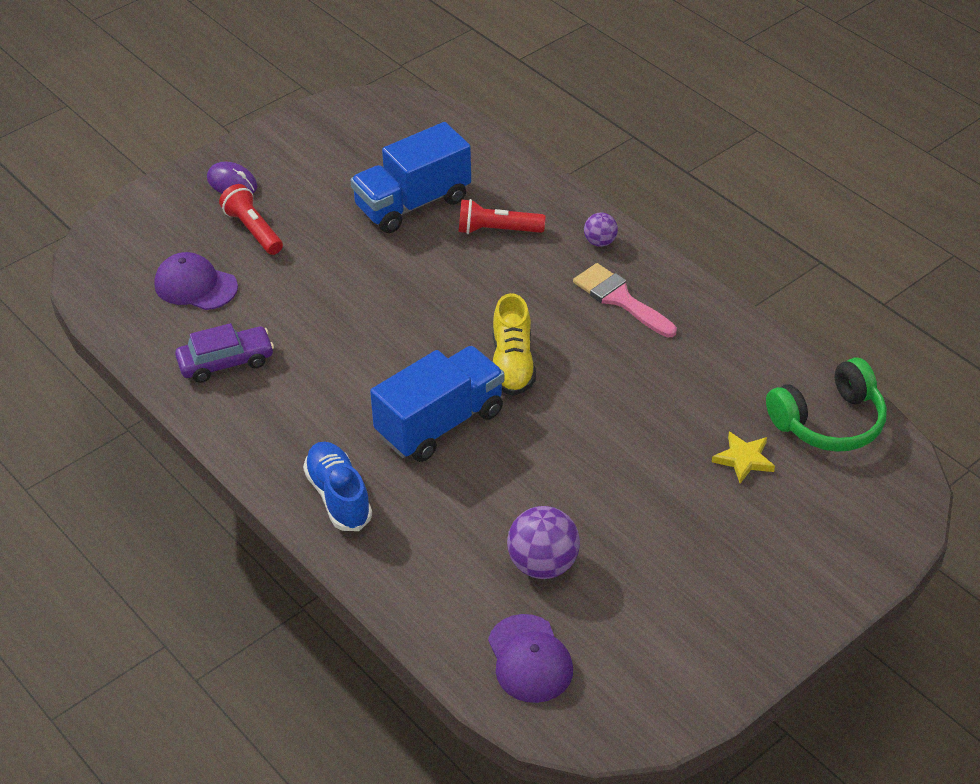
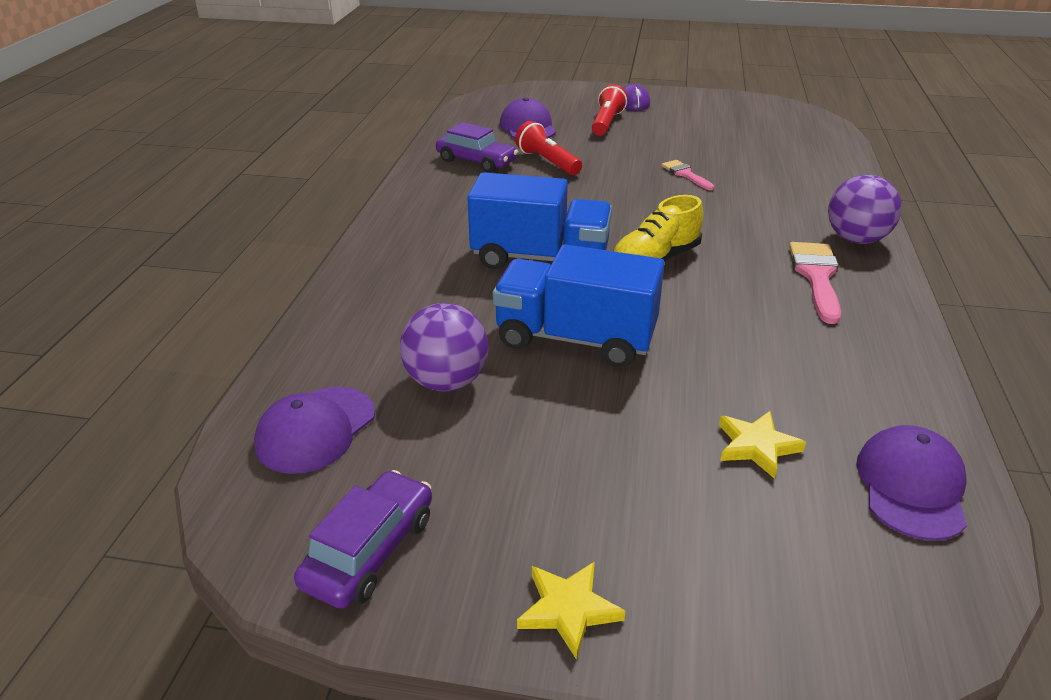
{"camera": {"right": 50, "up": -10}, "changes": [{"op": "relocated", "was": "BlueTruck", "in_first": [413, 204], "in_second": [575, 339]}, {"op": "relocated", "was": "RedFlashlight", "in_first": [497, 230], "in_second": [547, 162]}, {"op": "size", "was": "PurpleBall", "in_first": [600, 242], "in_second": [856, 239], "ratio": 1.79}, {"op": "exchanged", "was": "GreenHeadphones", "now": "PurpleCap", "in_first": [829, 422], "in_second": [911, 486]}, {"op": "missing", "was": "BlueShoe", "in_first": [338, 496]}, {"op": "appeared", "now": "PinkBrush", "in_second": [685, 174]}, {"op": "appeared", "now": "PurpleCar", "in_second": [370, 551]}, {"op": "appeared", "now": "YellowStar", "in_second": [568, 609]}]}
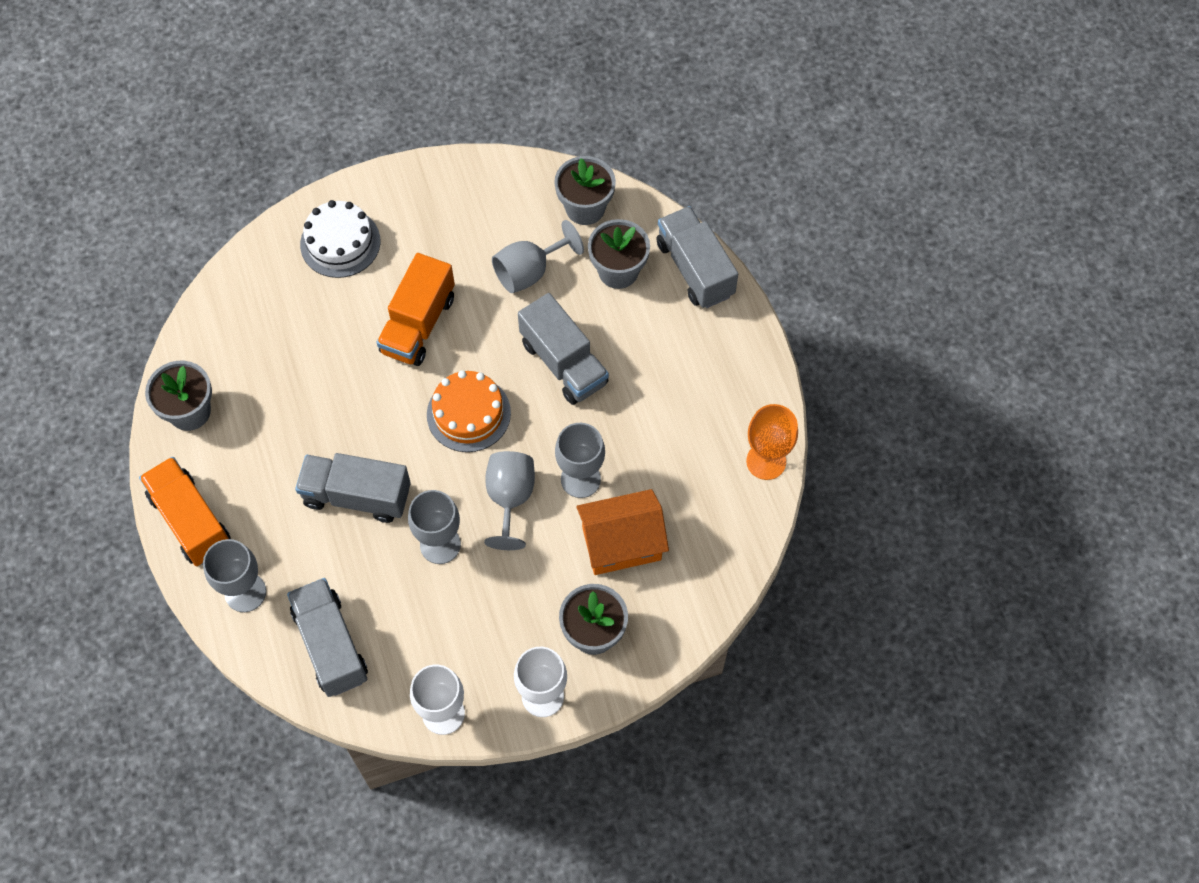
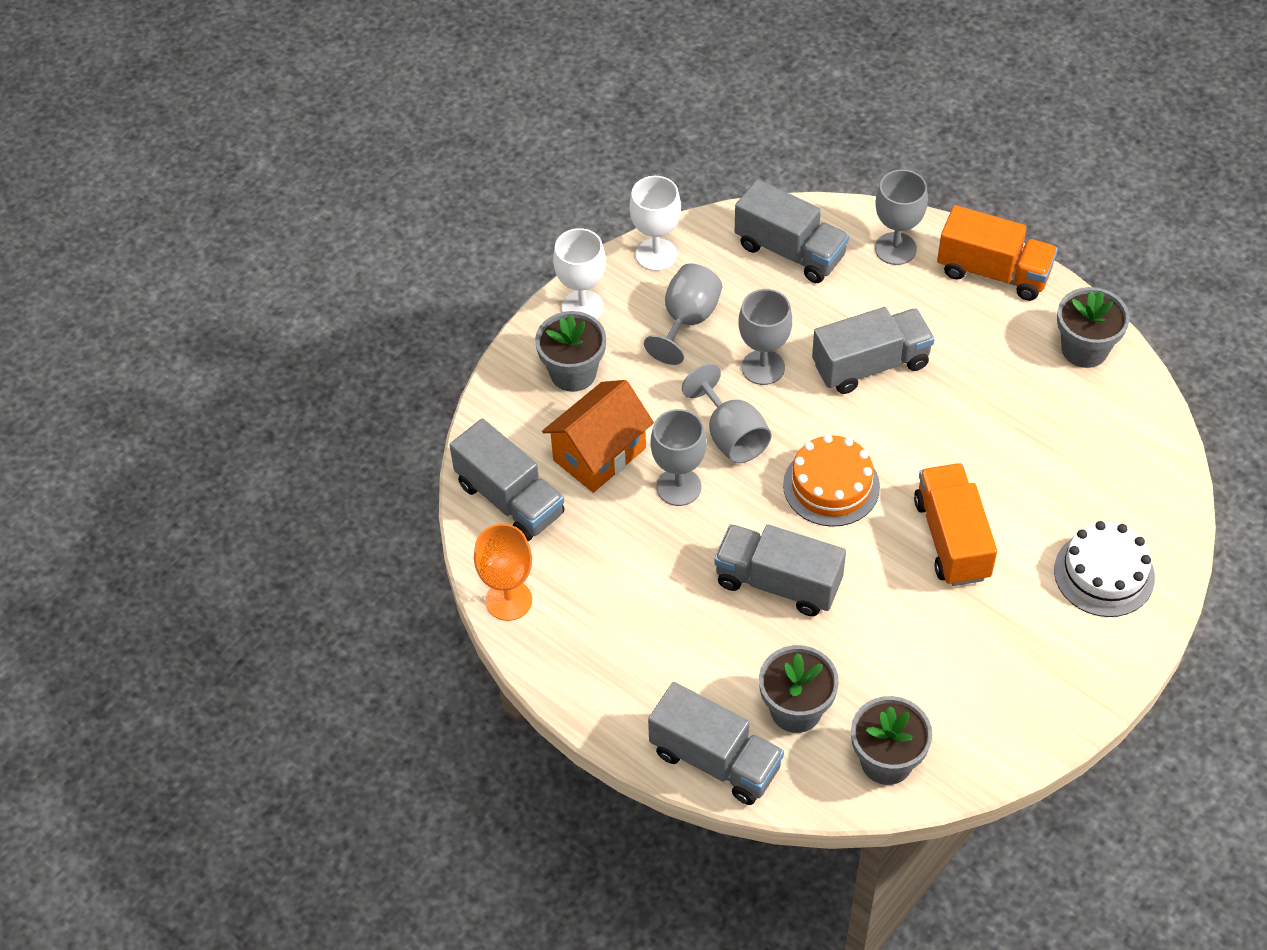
{"camera": {"right": 150, "up": -10}, "changes": [{"op": "relocated", "was": "GreyGoblet", "in_first": [530, 271], "in_second": [687, 321]}, {"op": "appeared", "now": "GreyTruck", "in_second": [510, 499]}]}
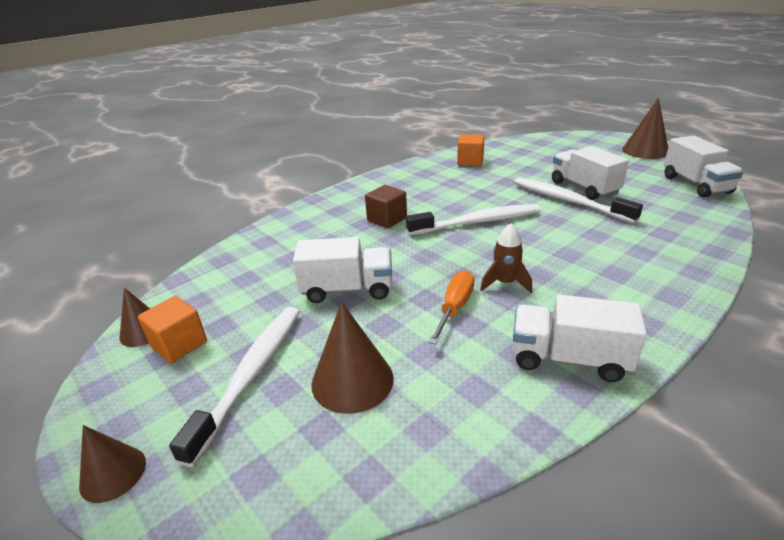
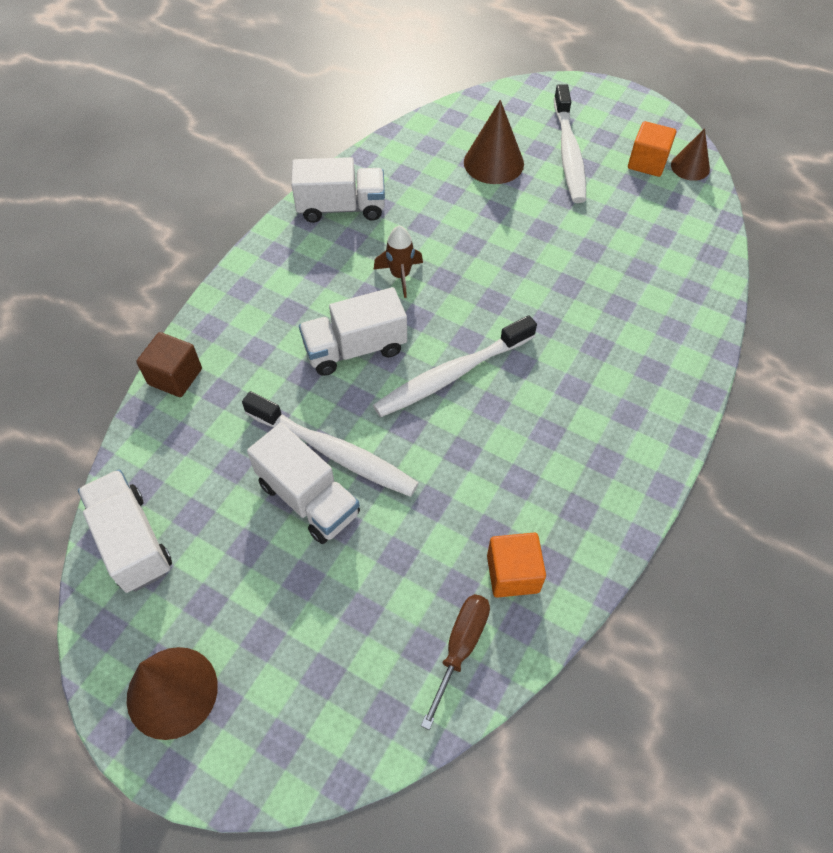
{"camera": {"right": 160, "up": 25}, "changes": [{"op": "relocated", "was": "BrownCube", "in_first": [387, 219], "in_second": [175, 376]}, {"op": "relocated", "was": "WhiteTruck", "in_first": [347, 289], "in_second": [355, 349]}, {"op": "missing", "was": "OrangeScrewdriver", "in_first": [454, 308]}, {"op": "missing", "was": "BrownCone", "in_first": [113, 473]}, {"op": "appeared", "now": "BrownScrewdriver", "in_second": [460, 648]}]}
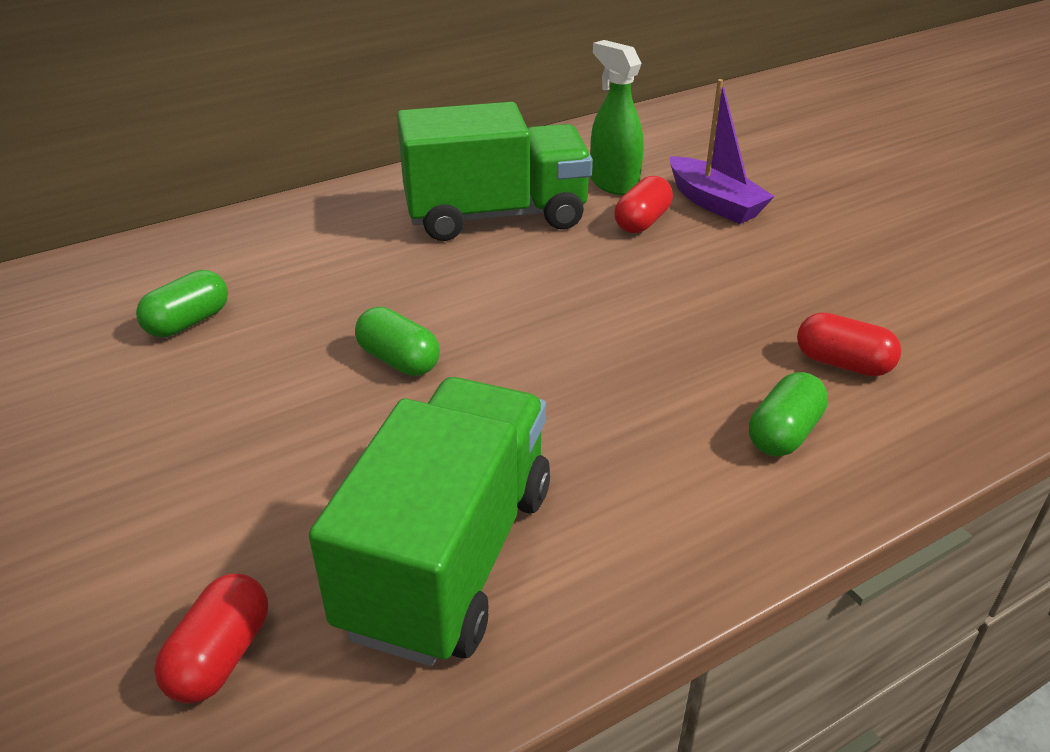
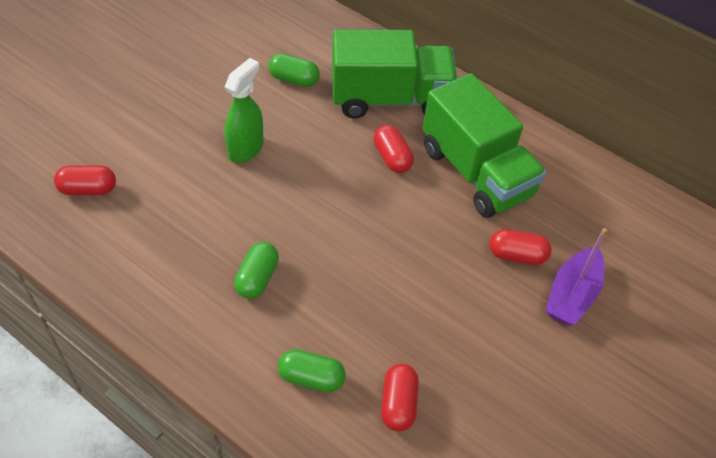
{"camera": {"right": 65, "up": 15}, "changes": [{"op": "relocated", "was": "GreenSprayBottle", "in_first": [613, 184], "in_second": [246, 149]}, {"op": "relocated", "was": "GreenCapsule", "in_first": [399, 360], "in_second": [257, 278]}, {"op": "relocated", "was": "GreenTruck", "in_first": [449, 557], "in_second": [390, 99]}, {"op": "appeared", "now": "RedCapsule", "in_second": [392, 158]}]}
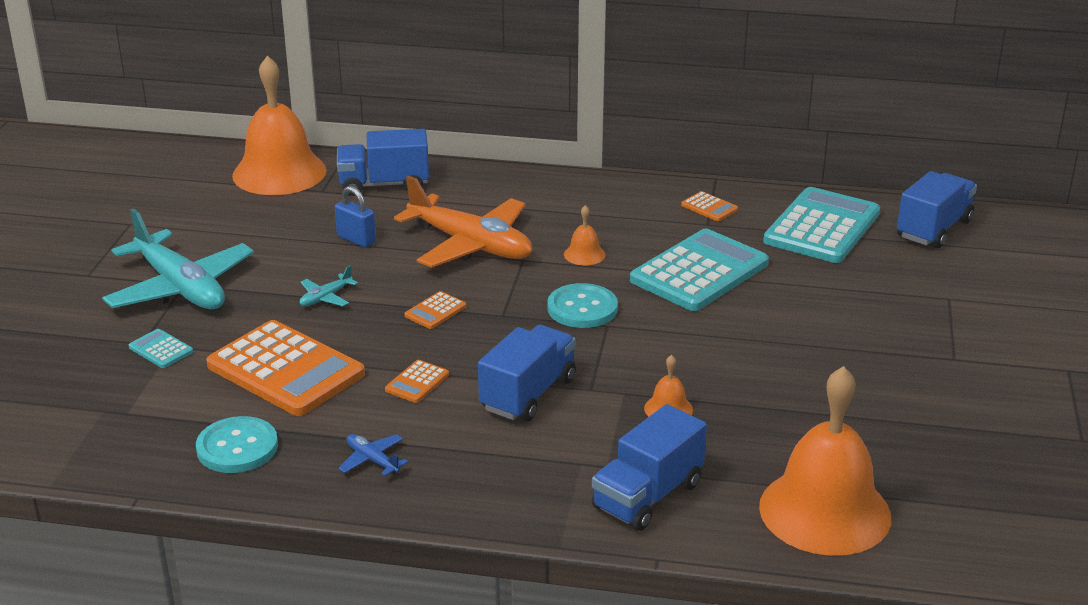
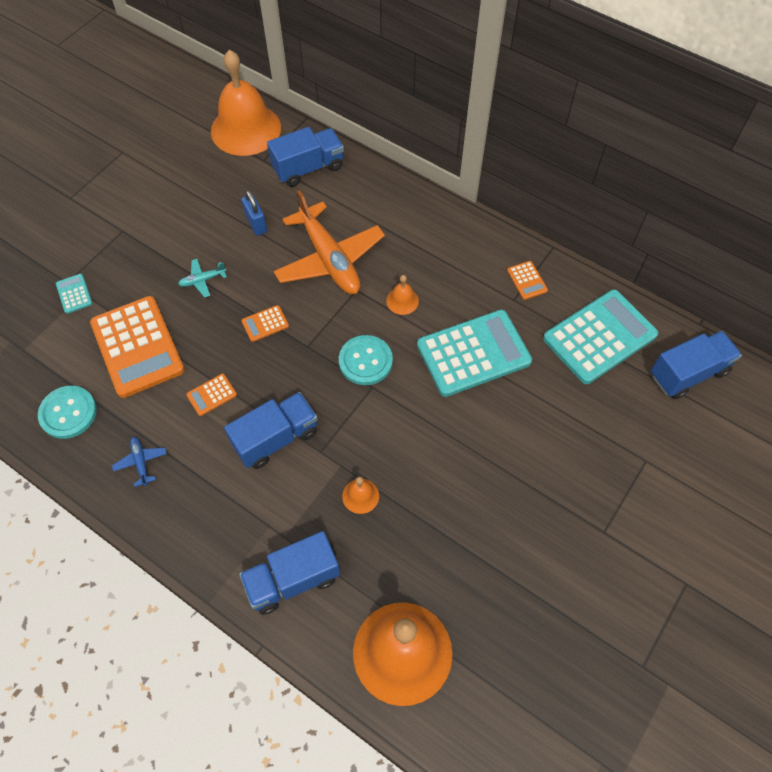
{"camera": {"right": 25, "up": 30}, "changes": [{"op": "spun", "was": "BlueTruck", "in_first": [384, 185], "in_second": [308, 168], "clockwise": 135}, {"op": "missing", "was": "TurquoisePlane", "in_first": [180, 288]}]}
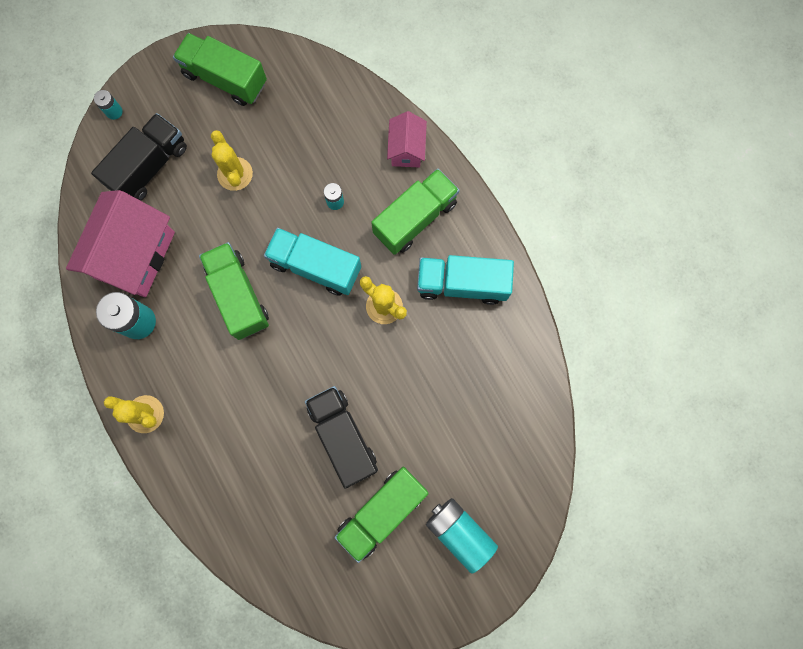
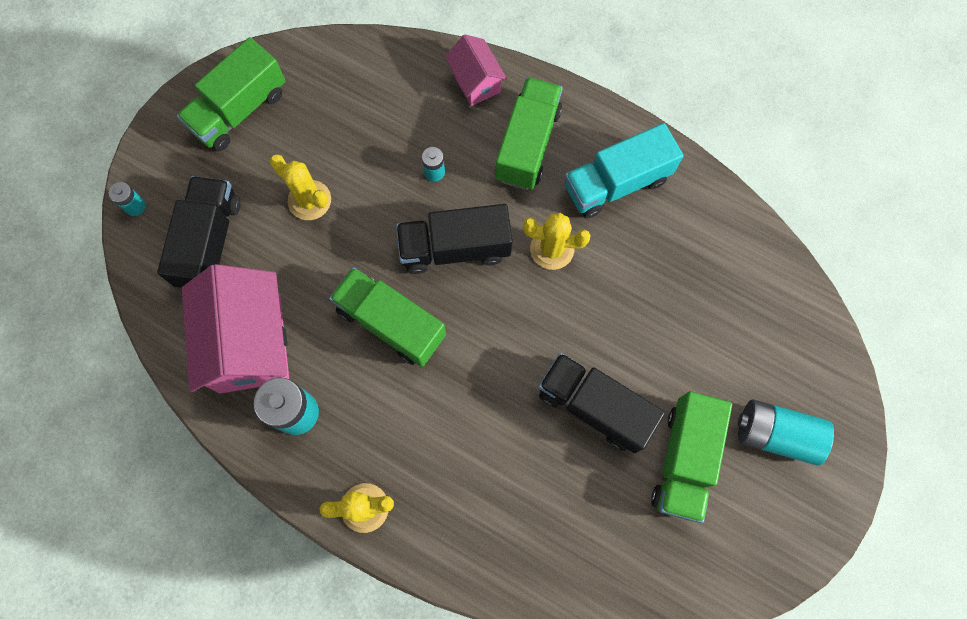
{"camera": {"right": -30, "up": -5}, "changes": [{"op": "spun", "was": "GreenTruck", "in_first": [225, 79], "in_second": [239, 110], "clockwise": -45}, {"op": "colour", "was": "TurquoiseTruck", "now": "BlackTruck", "in_first": [315, 267], "in_second": [455, 248]}]}
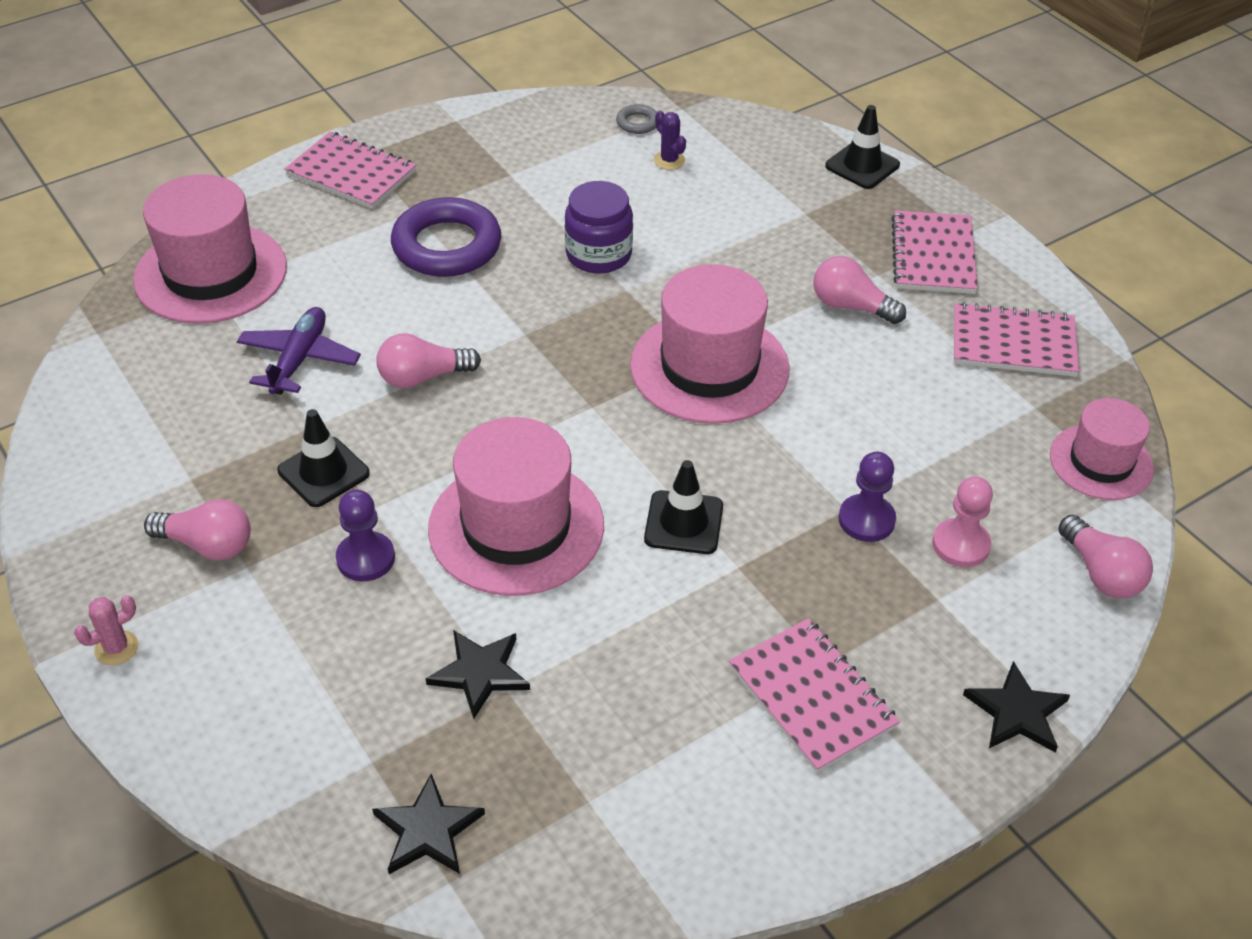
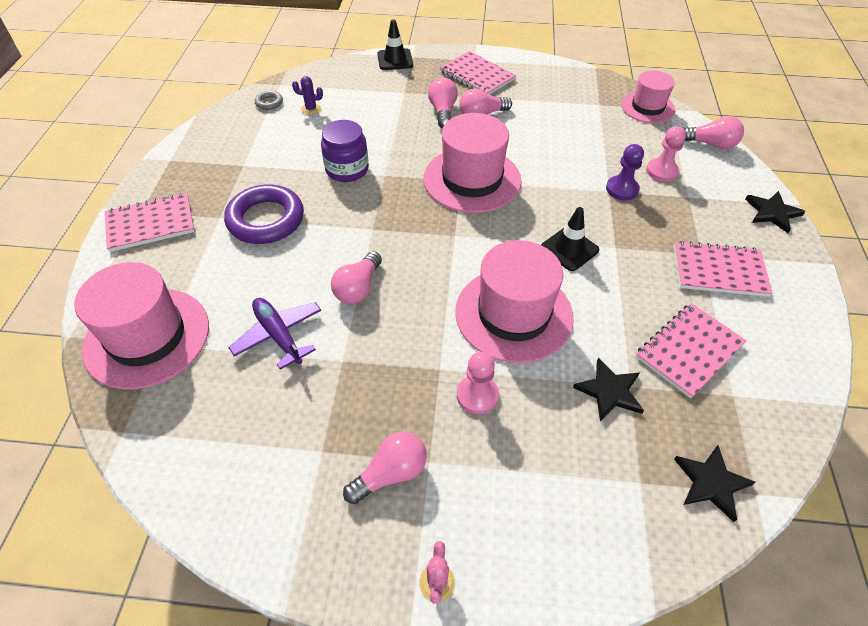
{"camera": {"right": -50, "up": 5}, "changes": [{"op": "relocated", "was": "PinkNotebook", "in_first": [1013, 343], "in_second": [689, 350]}, {"op": "missing", "was": "BlackTrafficCone", "in_first": [323, 472]}, {"op": "colour", "was": "PurplePawn", "now": "PinkPawn", "in_first": [365, 558], "in_second": [477, 395]}, {"op": "appeared", "now": "PinkLightBulb", "in_second": [443, 111]}]}
